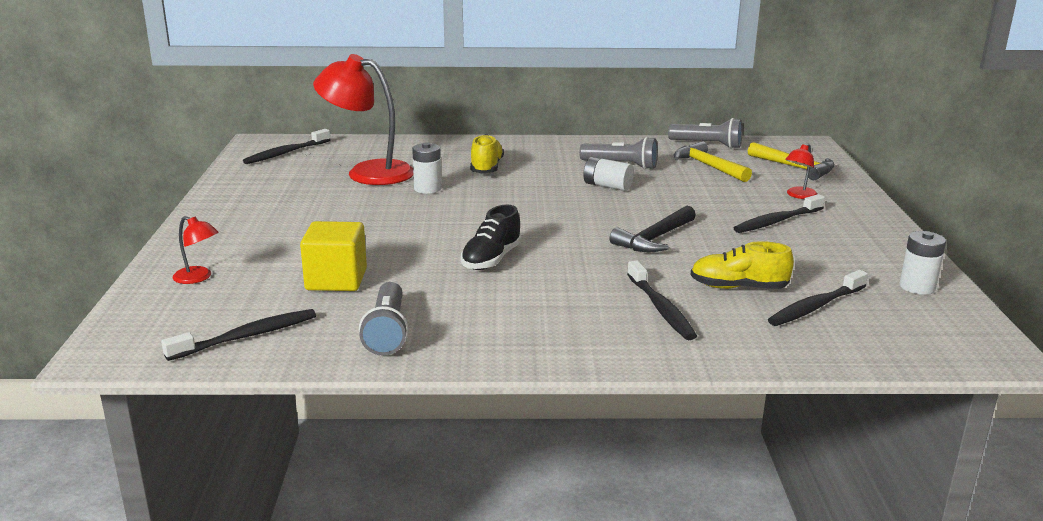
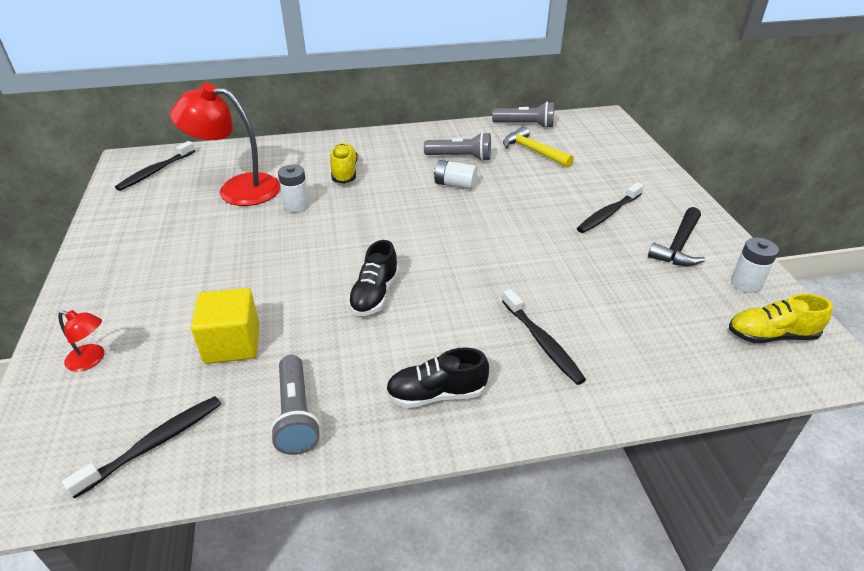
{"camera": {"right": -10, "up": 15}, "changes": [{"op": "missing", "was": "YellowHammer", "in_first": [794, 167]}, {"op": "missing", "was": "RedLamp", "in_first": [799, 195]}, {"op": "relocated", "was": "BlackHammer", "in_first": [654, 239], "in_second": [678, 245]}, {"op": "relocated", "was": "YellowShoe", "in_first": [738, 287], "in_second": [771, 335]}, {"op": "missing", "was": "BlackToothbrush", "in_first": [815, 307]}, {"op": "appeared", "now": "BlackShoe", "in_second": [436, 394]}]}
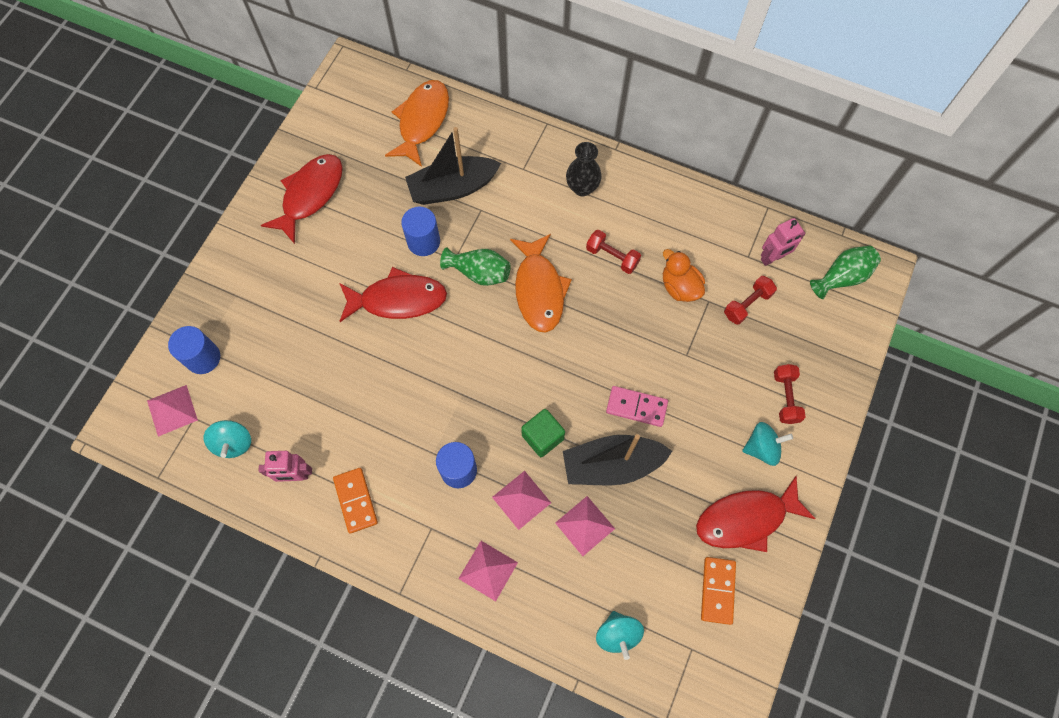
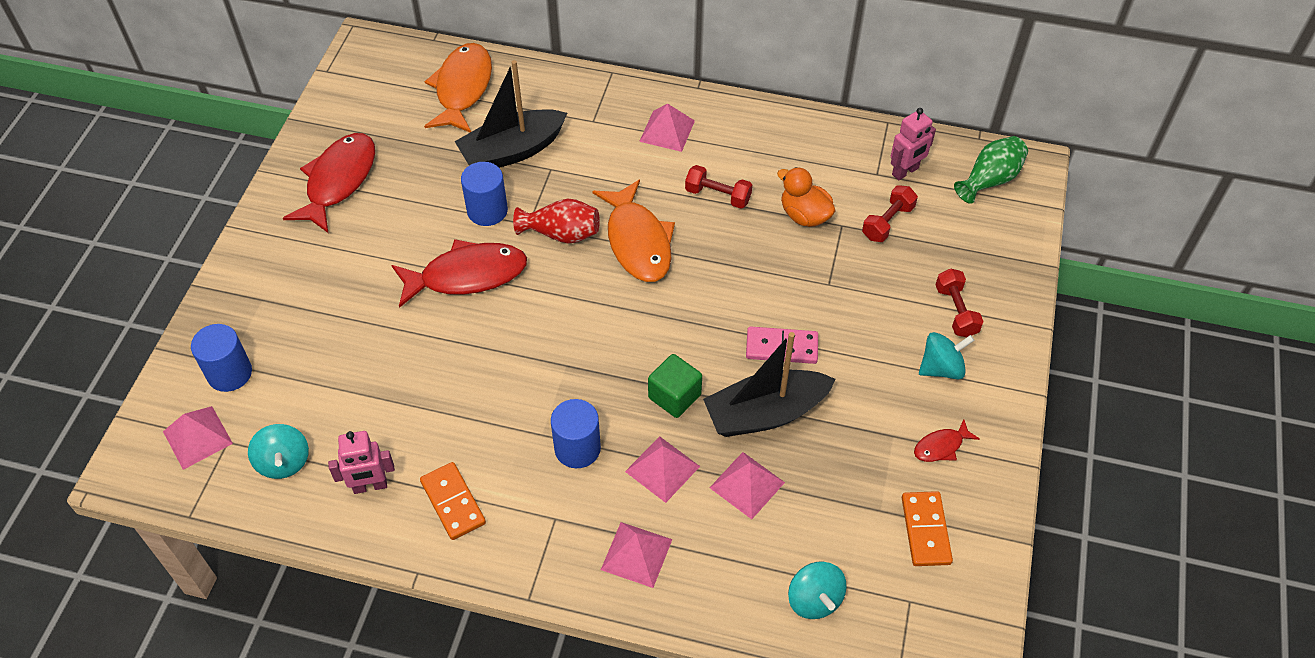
{"camera": {"right": -10, "up": -15}, "changes": [{"op": "exchanged", "was": "BlackVase", "now": "PinkPyramid", "in_first": [582, 188], "in_second": [667, 131]}, {"op": "colour", "was": "GreenVase", "now": "RedVase", "in_first": [479, 273], "in_second": [561, 234]}, {"op": "size", "was": "RedFish", "in_first": [746, 519], "in_second": [941, 446], "ratio": 0.47}]}
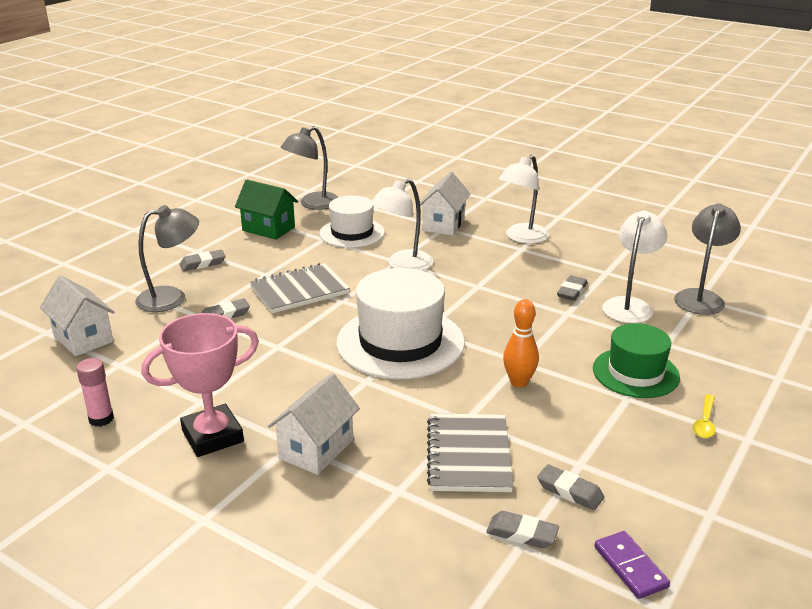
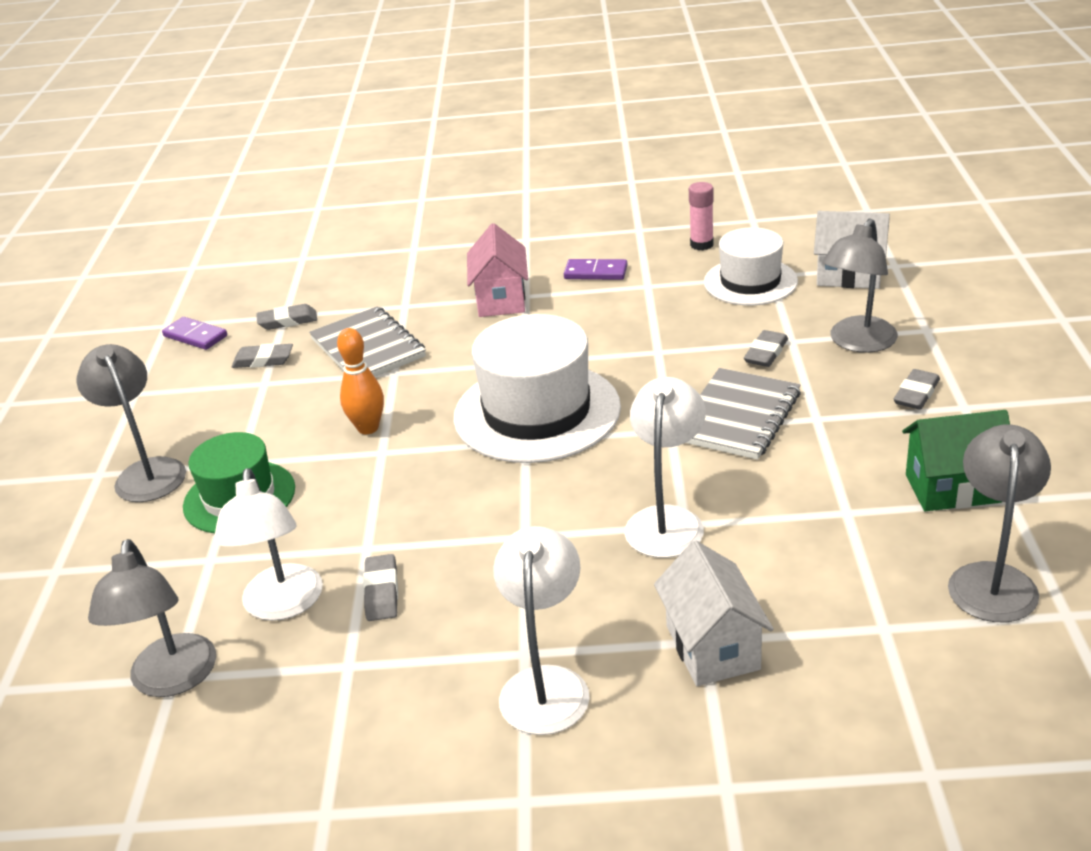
{"camera": {"right": 150, "up": 5}, "changes": [{"op": "relocated", "was": "WhiteHat", "in_first": [352, 233], "in_second": [750, 282]}, {"op": "exchanged", "was": "PinkTrophy", "now": "PurpleDomino", "in_first": [212, 436], "in_second": [595, 272]}, {"op": "colour", "was": "WhiteHouse", "now": "PinkHouse", "in_first": [316, 449], "in_second": [501, 300]}, {"op": "exchanged", "was": "YellowSpoon", "now": "GreyLamp", "in_first": [705, 422], "in_second": [147, 472]}]}
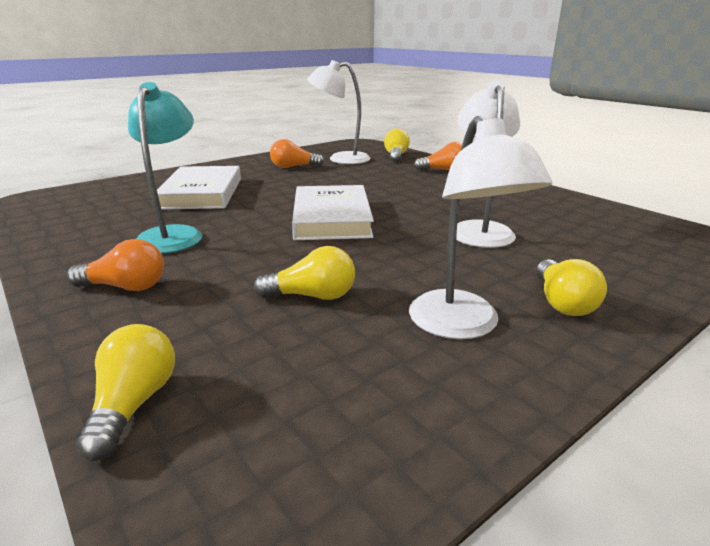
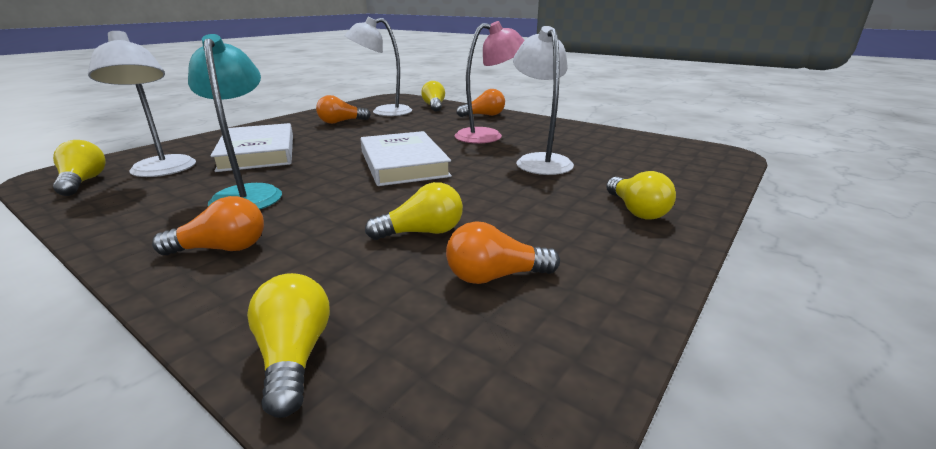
{"camera": {"right": -15, "up": 0}, "changes": [{"op": "relocated", "was": "WhiteLamp", "in_first": [461, 326], "in_second": [163, 171]}, {"op": "appeared", "now": "PinkLamp", "in_second": [488, 136]}, {"op": "appeared", "now": "YellowLightBulb", "in_second": [83, 182]}, {"op": "appeared", "now": "OrangeLightBulb", "in_second": [495, 276]}]}
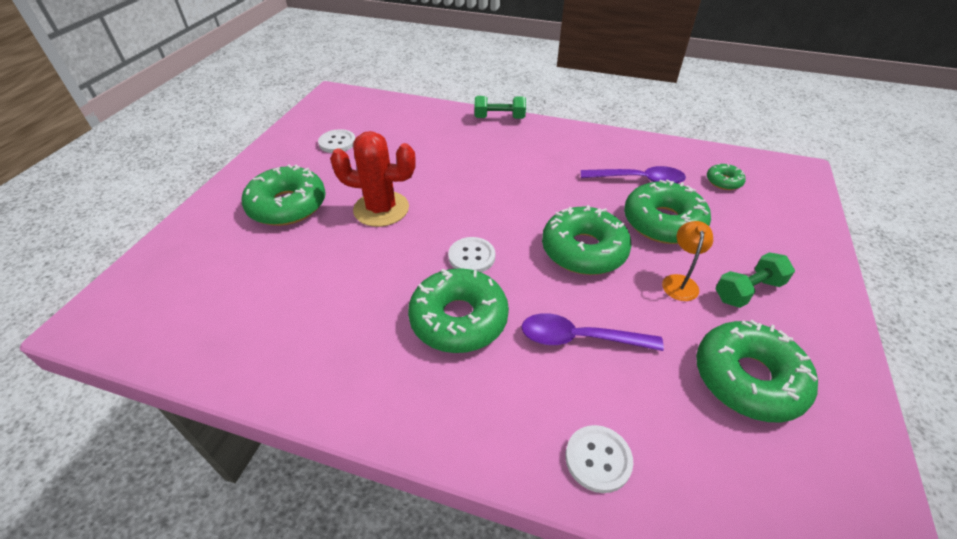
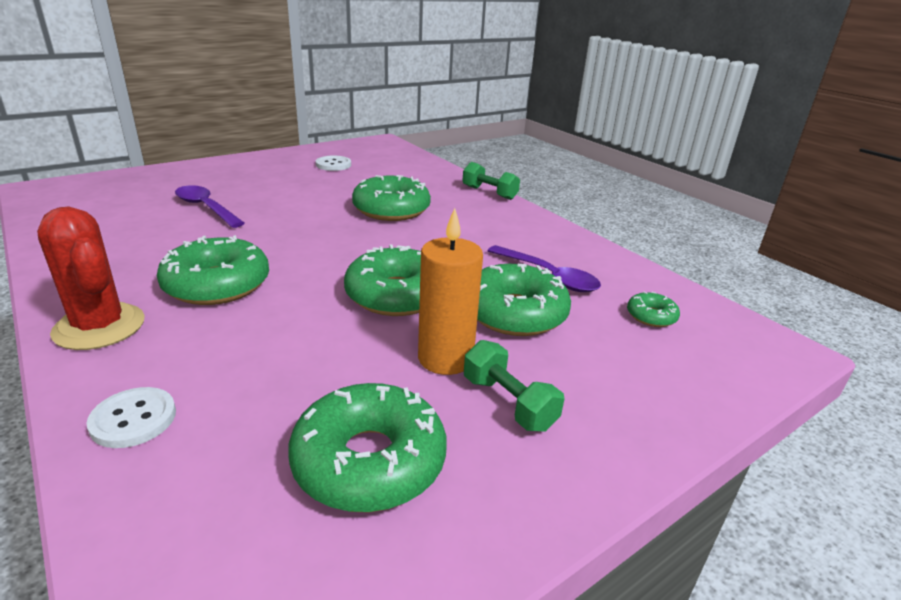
{"camera": {"right": 35, "up": -15}, "changes": [{"op": "relocated", "was": "RedCactus", "in_first": [381, 209], "in_second": [99, 327]}, {"op": "relocated", "was": "GreenDonut", "in_first": [287, 205], "in_second": [391, 209]}, {"op": "exchanged", "was": "OrangeLamp", "now": "OrangeCandle", "in_first": [680, 282], "in_second": [445, 358]}, {"op": "missing", "was": "WhiteButton", "in_first": [471, 257]}, {"op": "spun", "was": "GreenDumbbell", "in_first": [748, 291], "in_second": [508, 403], "clockwise": 45}, {"op": "relocated", "was": "PurpleSpoon", "in_first": [580, 338], "in_second": [206, 208]}]}
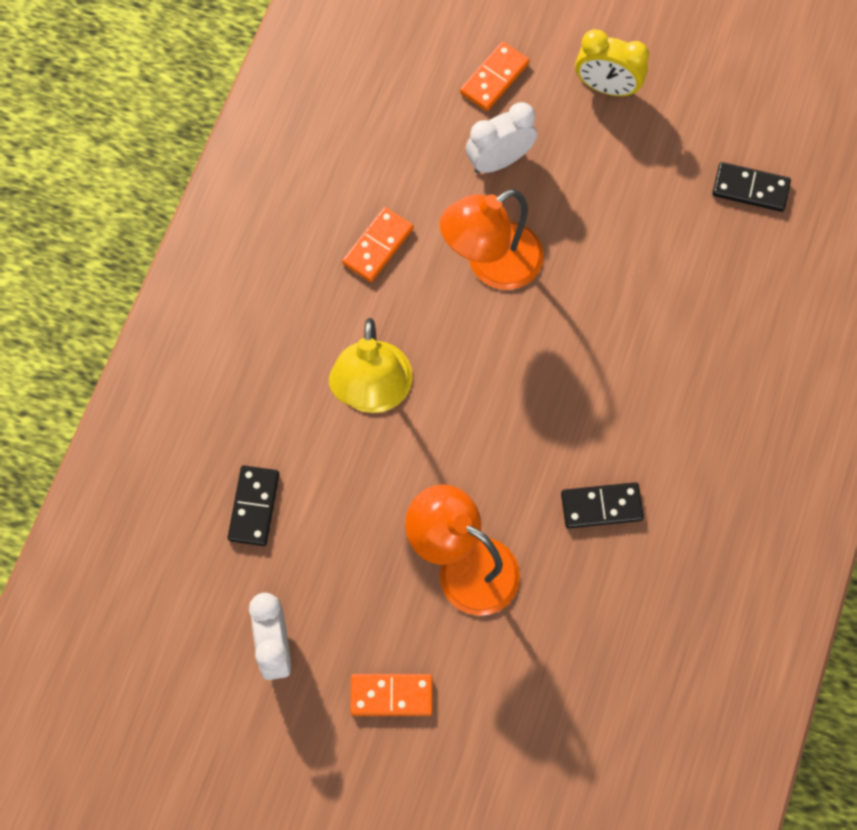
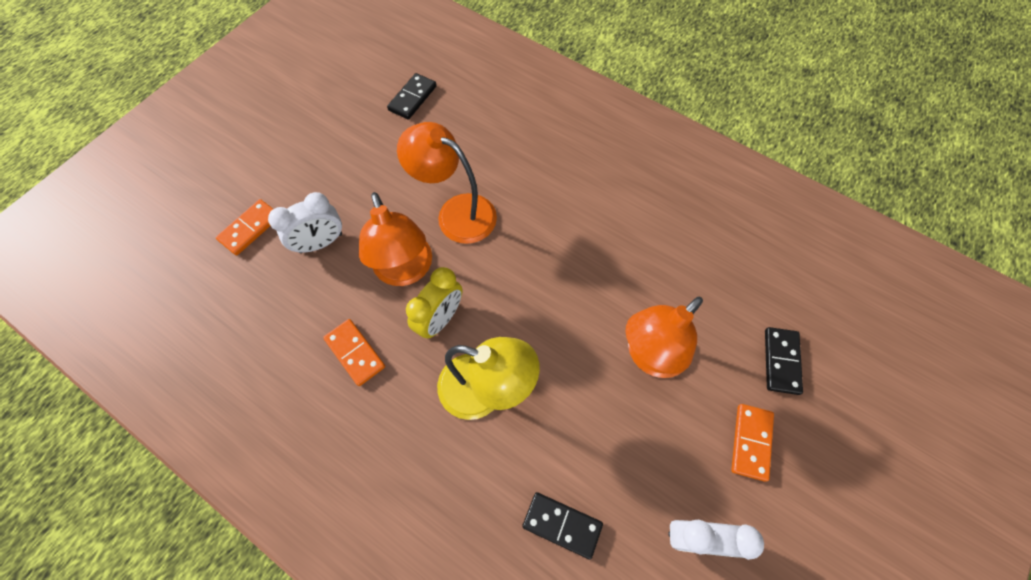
{"camera": {"right": -75, "up": -5}, "changes": [{"op": "relocated", "was": "YellowClock", "in_first": [607, 87], "in_second": [440, 319]}, {"op": "spun", "was": "OrangeDomino", "in_first": [494, 78], "in_second": [250, 228], "clockwise": 75}, {"op": "spun", "was": "WhiteClock", "in_first": [499, 160], "in_second": [321, 243], "clockwise": -105}, {"op": "relocated", "was": "BlackDomino", "in_first": [601, 506], "in_second": [781, 361]}, {"op": "appeared", "now": "OrangeLamp", "in_second": [456, 213]}]}
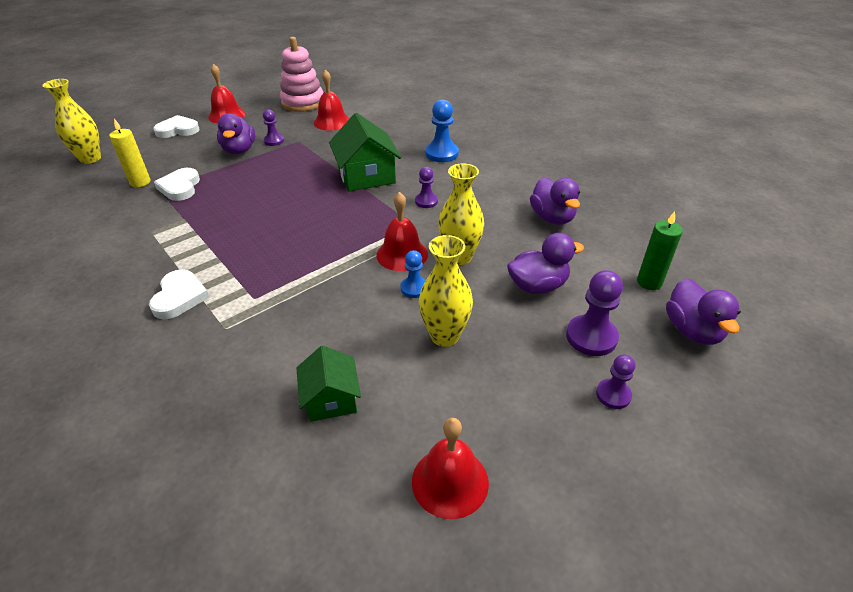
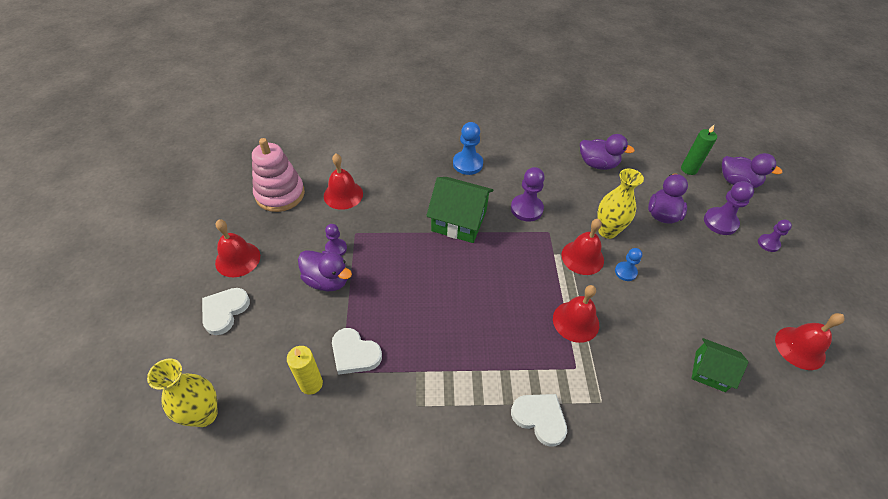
{"camera": {"right": -55, "up": 10}, "changes": [{"op": "size", "was": "PurplePawn", "in_first": [426, 201], "in_second": [526, 209], "ratio": 1.63}, {"op": "missing", "was": "YellowVase", "in_first": [444, 336]}, {"op": "appeared", "now": "RedBell", "in_second": [576, 321]}]}
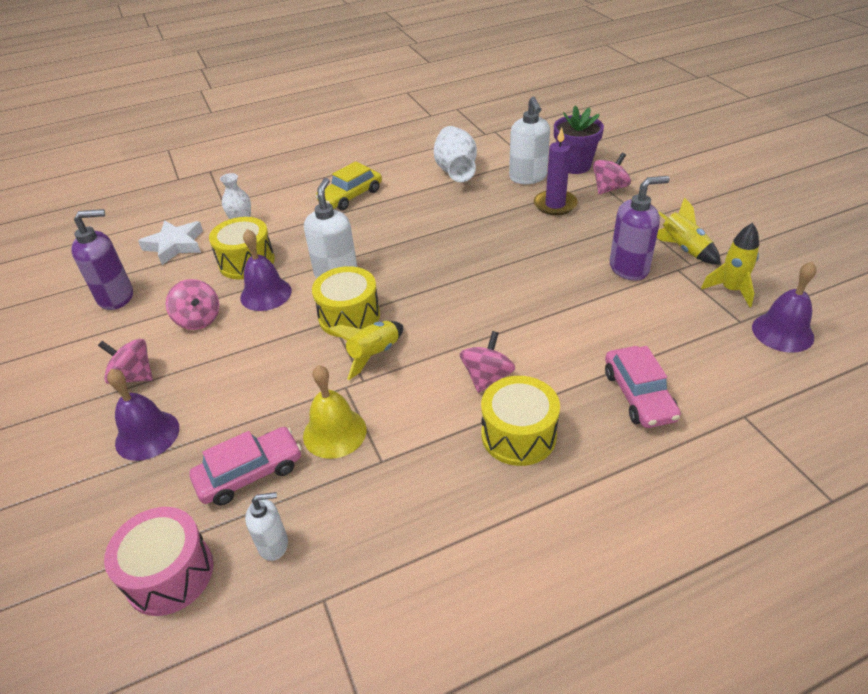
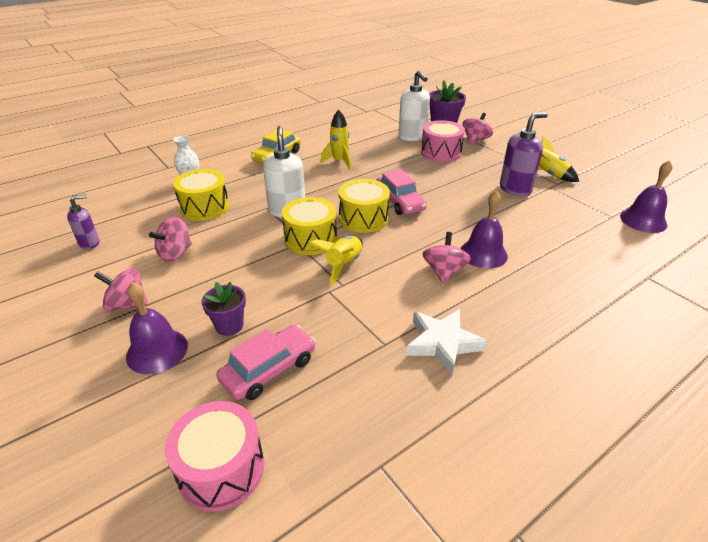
{"camera": {"right": -15, "up": -5}, "changes": [{"op": "missing", "was": "WhiteVase", "in_first": [455, 170]}, {"op": "exchanged", "was": "PurpleCandle", "now": "PinkDrum", "in_first": [555, 205], "in_second": [441, 152]}, {"op": "size", "was": "PurpleSoapDispenser", "in_first": [116, 297], "in_second": [90, 243], "ratio": 0.59}, {"op": "relocated", "was": "WhiteStar", "in_first": [175, 245], "in_second": [442, 343]}, {"op": "relocated", "was": "YellowRocket", "in_first": [730, 290], "in_second": [339, 161]}, {"op": "relocated", "was": "PurpleBell", "in_first": [266, 294], "in_second": [483, 253]}, {"op": "spun", "was": "PinkSpinningTop", "in_first": [198, 319], "in_second": [175, 253], "clockwise": 90}, {"op": "relocated", "was": "PinkCar", "in_first": [638, 395], "in_second": [399, 202]}, {"op": "missing", "was": "YellowBell", "in_first": [334, 432]}, {"op": "relocated", "was": "YellowDrum", "in_first": [518, 435], "in_second": [363, 218]}, {"op": "missing", "was": "WhiteSoapDispenser", "in_first": [273, 544]}, {"op": "appeared", "now": "PurpleFlowerPot", "in_second": [229, 325]}]}
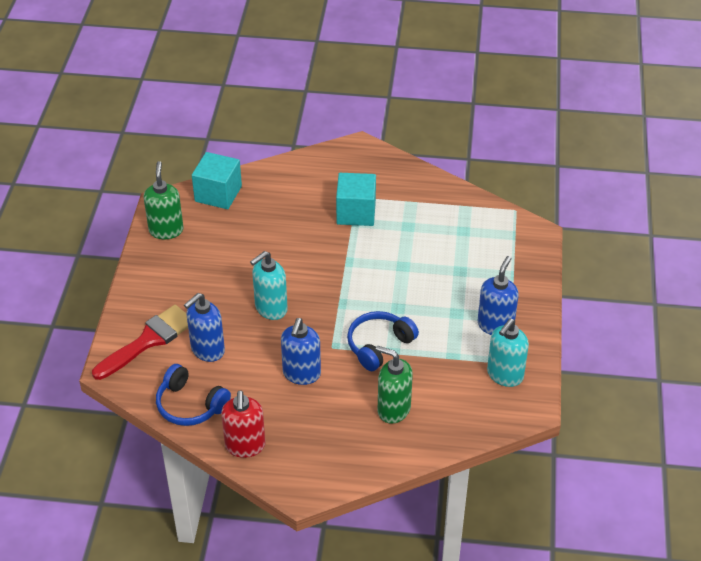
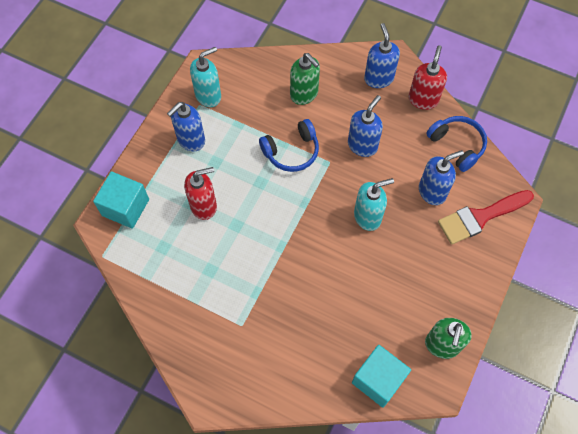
{"camera": {"right": -160, "up": 20}, "changes": [{"op": "relocated", "was": "TurquoiseCube", "in_first": [356, 212], "in_second": [125, 207]}, {"op": "appeared", "now": "BlueSoapDispenser", "in_second": [378, 78]}, {"op": "appeared", "now": "RedSoapDispenser", "in_second": [204, 206]}]}
